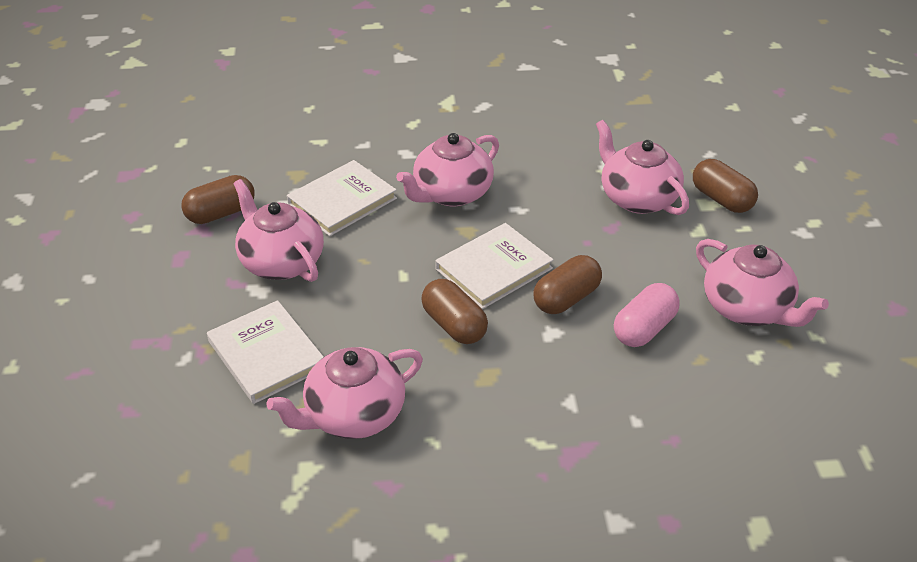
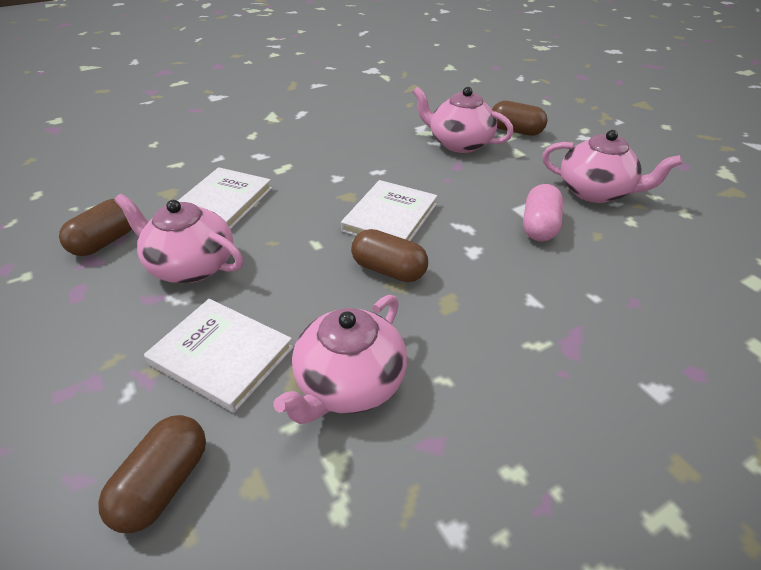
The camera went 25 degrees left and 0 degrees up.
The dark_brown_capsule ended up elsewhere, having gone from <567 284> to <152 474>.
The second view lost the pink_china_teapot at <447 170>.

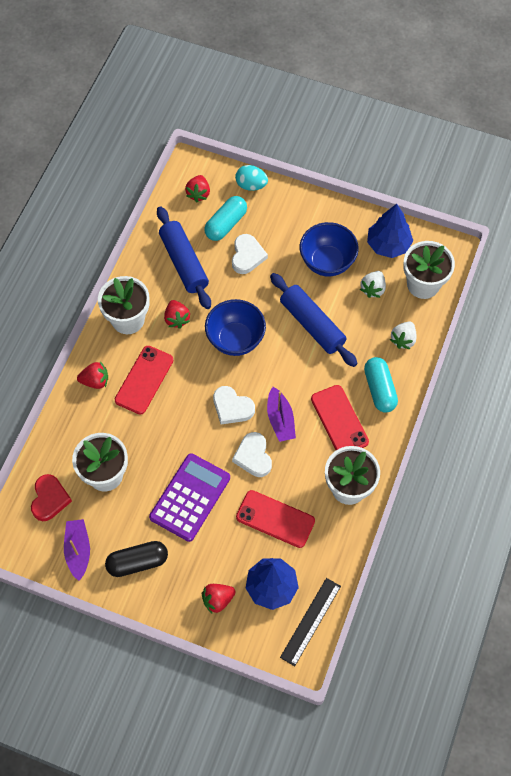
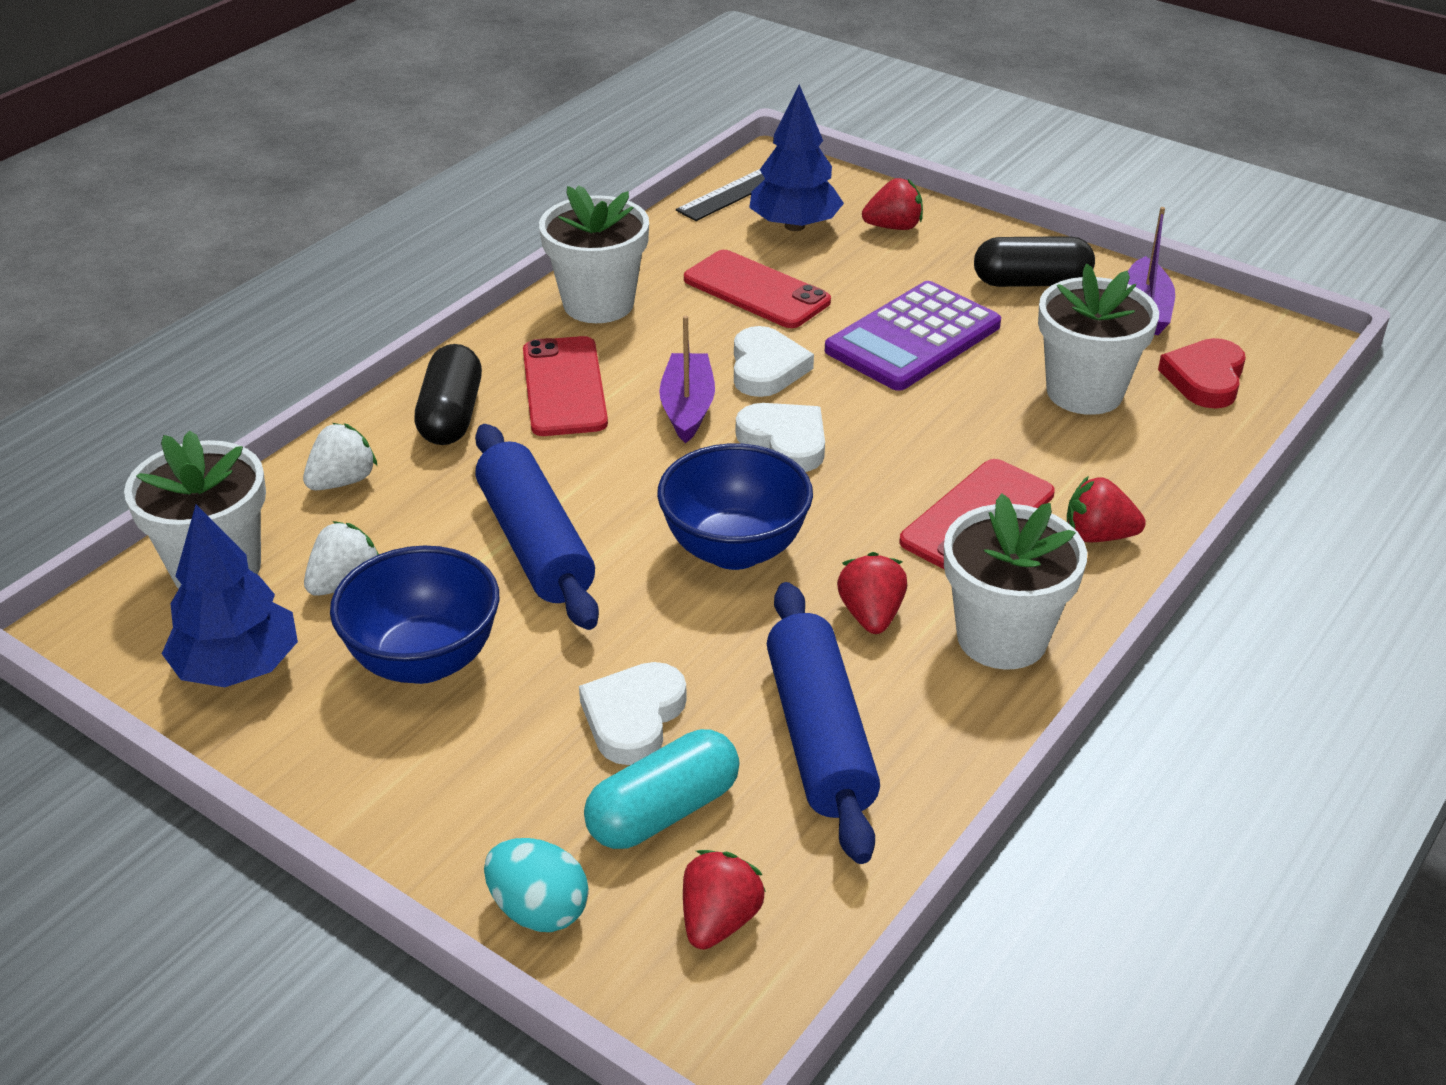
The camera went 165 degrees left and 25 degrees down.
What was the turquoise_capsule at <381 384> turned into the black_capsule at <448 394>.

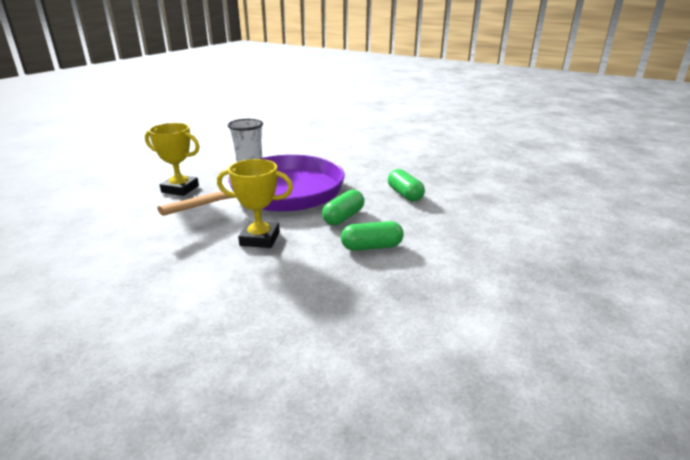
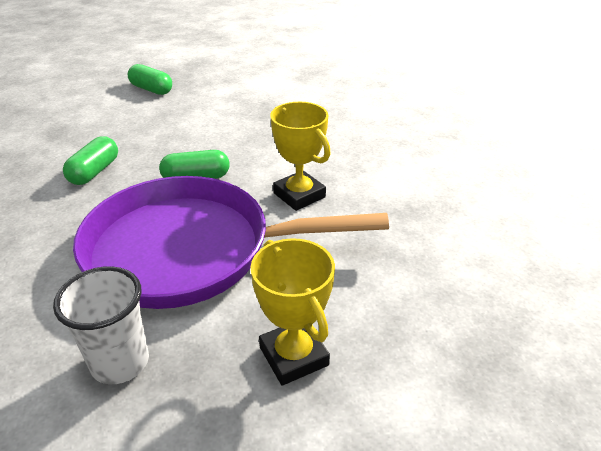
The camera went 135 degrees left and 10 degrees up.
The green_capsule ended up elsewhere, having gone from <372 236> to <150 79>.

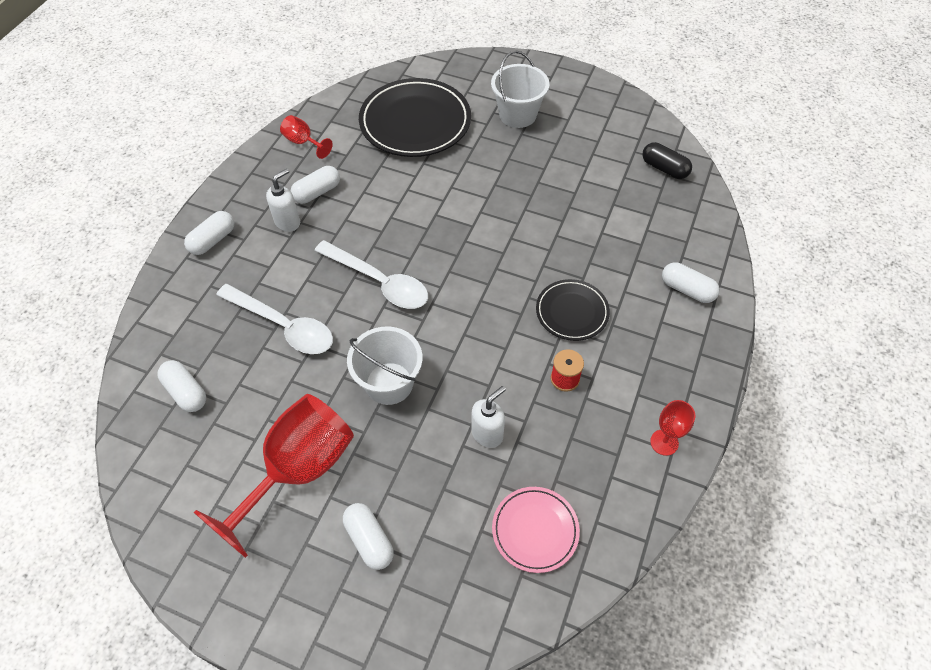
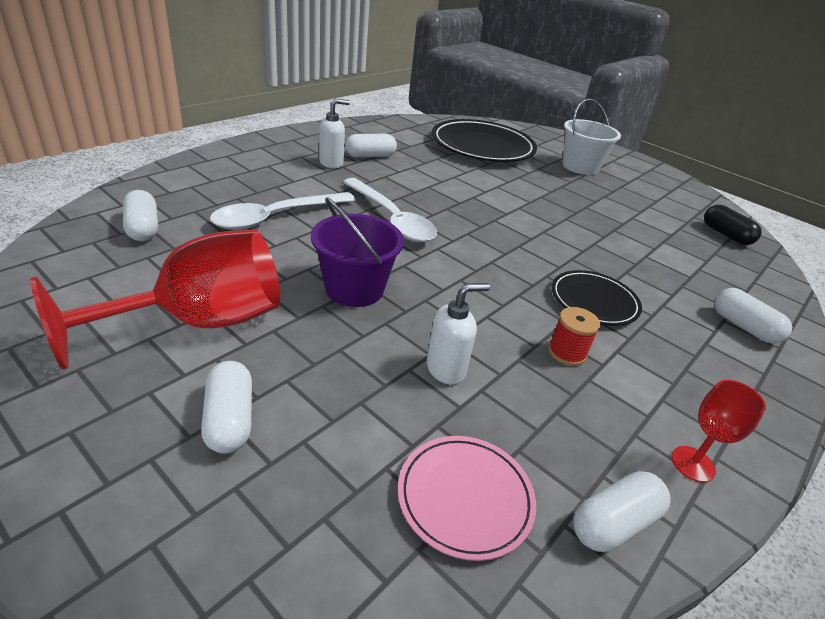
The camera went 15 degrees right and 20 degrees down.
The snow-white_teaspoon at <274 319> ended up facing another way, 90 degrees clockwise from before.
What was the snow-white_pail at <385 365> turned into the purple_pail at <357 252>.
The snow-white_capsule ended up elsewhere, having gone from <209 233> to <622 511>.
The second view lost the crimson_wine_glass at <306 137>.

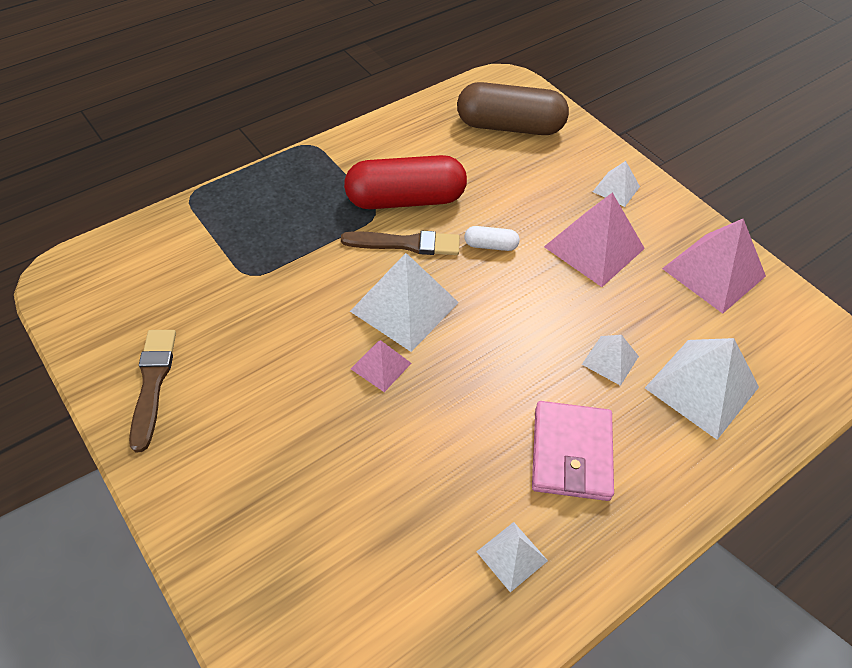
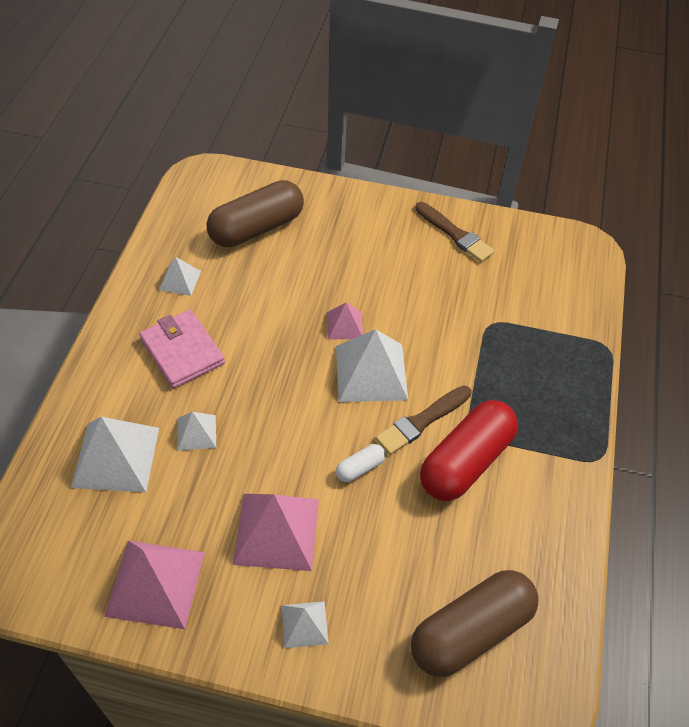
The camera went 140 degrees right and 0 degrees up.
The second view gained the dark_brown_capsule at <255 213>.

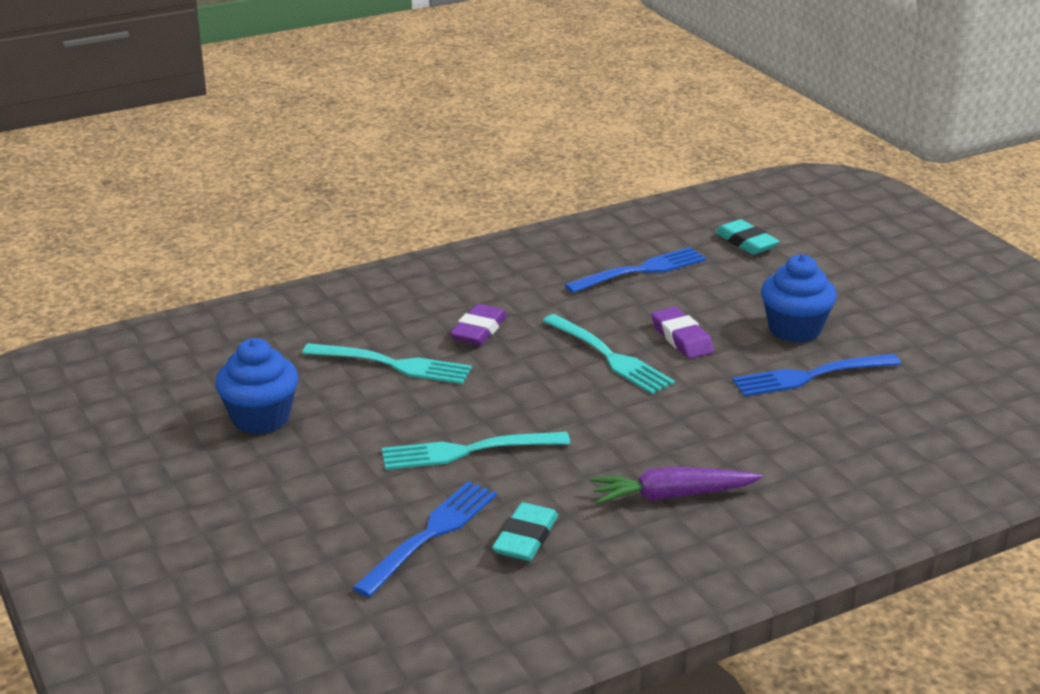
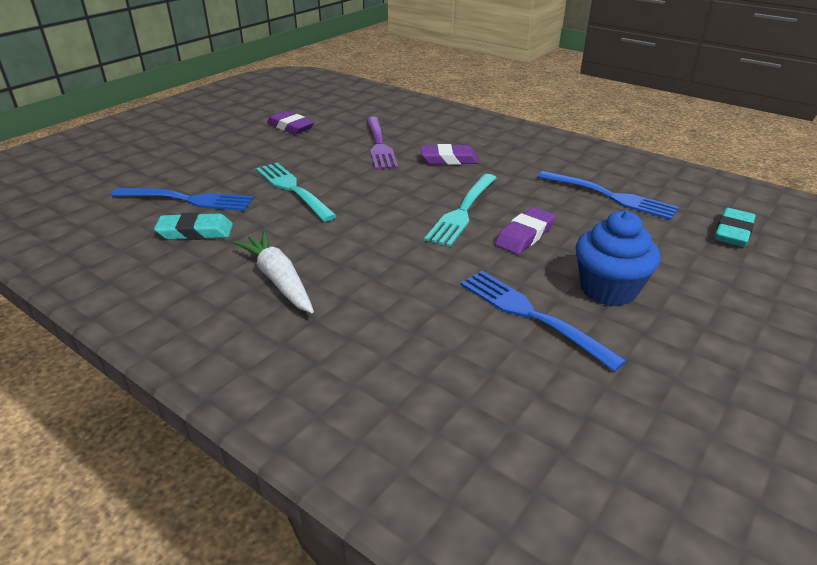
The camera went 65 degrees right and 5 degrees up.
What was the purple_root_vegetable at <676 485> turned into the snow-white_root_vegetable at <273 272>.
Where the blue_fairy_cake stood at <257 386>, the purple_gum_eraser came to stand at <290 122>.
What was the turquoise_table_fork at <387 363> turned into the purple_table_fork at <382 143>.

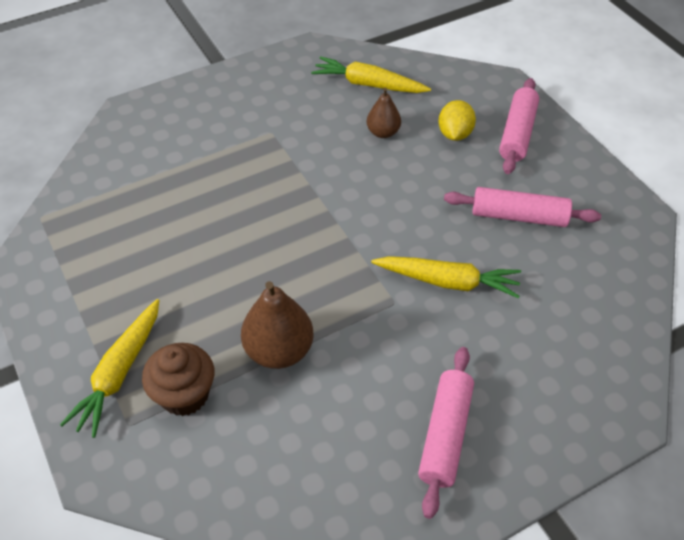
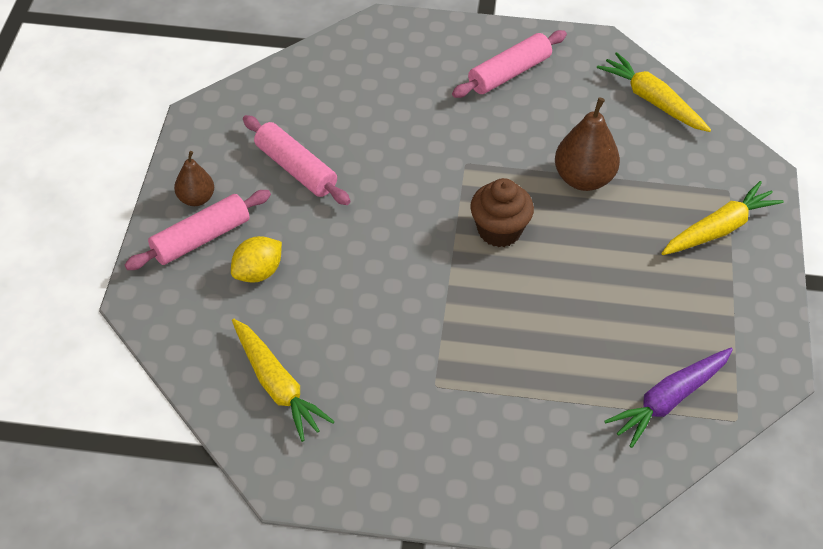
The camera went 145 degrees left and 0 degrees up.
The dark_brown_toy_pear ended up elsewhere, having gone from <384 113> to <194 178>.
The dark_brown_fairy_cake ended up elsewhere, having gone from <178 379> to <502 212>.
The bright_yellow_root_vegetable ended up elsewhere, having gone from <446 277> to <654 92>.
The second view gained the purple_root_vegetable at <668 398>.

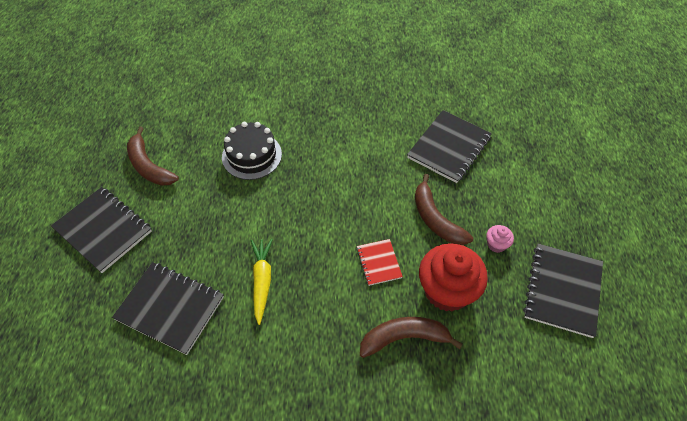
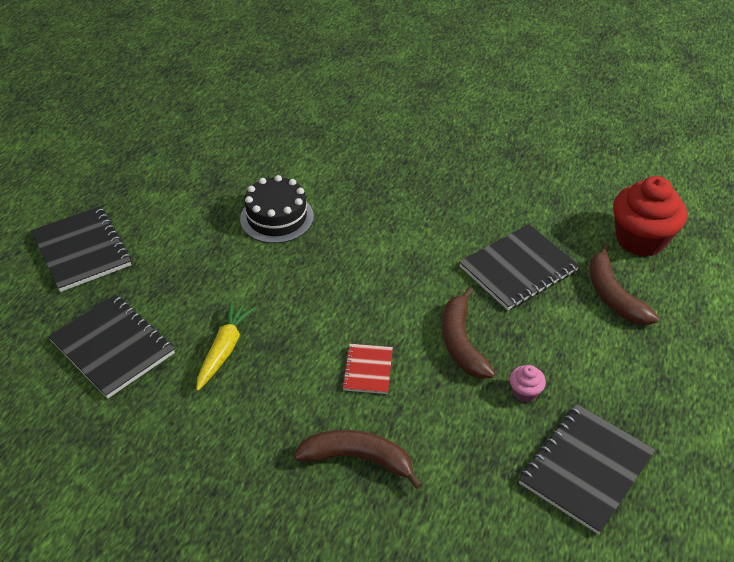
The camera went 20 degrees right and 10 degrees down.
The dark_brown_toy_banana ended up elsewhere, having gone from <153 156> to <624 284>.
The crimson_fairy_cake ended up elsewhere, having gone from <453 277> to <650 216>.

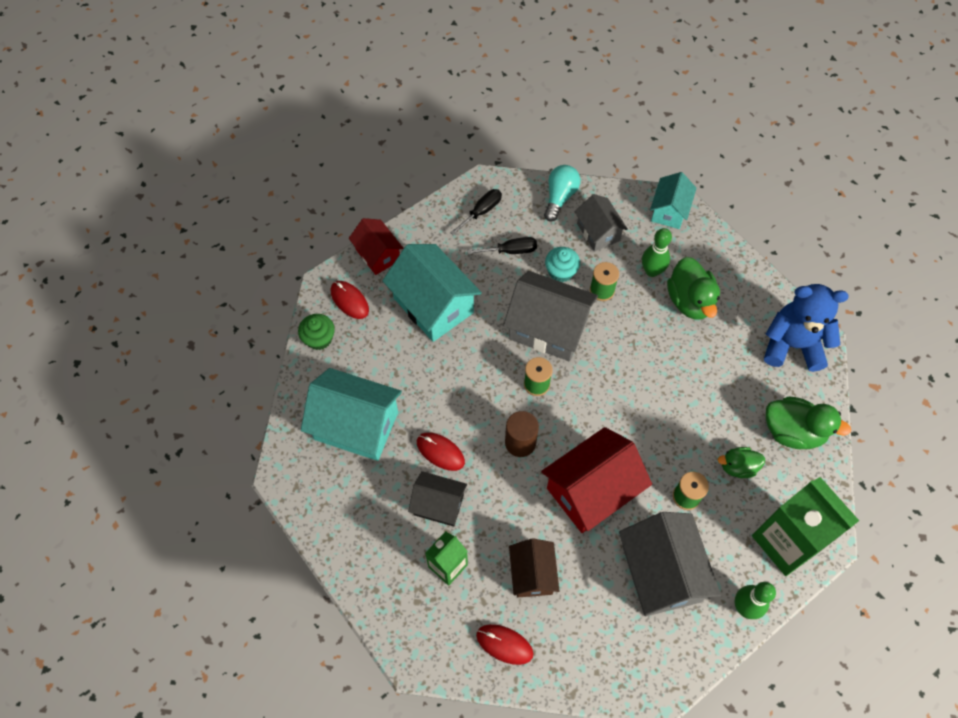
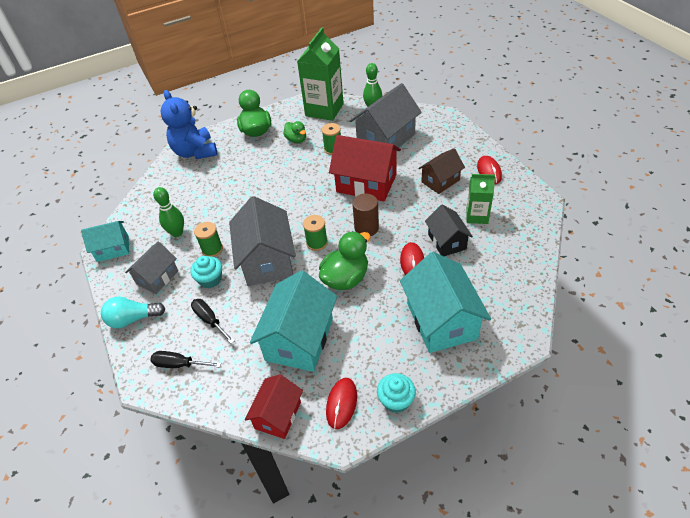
The camera went 120 degrees left and 15 degrees down.
The green_toy_duck ended up elsewhere, having gone from <693 288> to <345 260>.
What was the green_fairy_cake at <316 332> turned into the turquoise_fairy_cake at <396 393>.

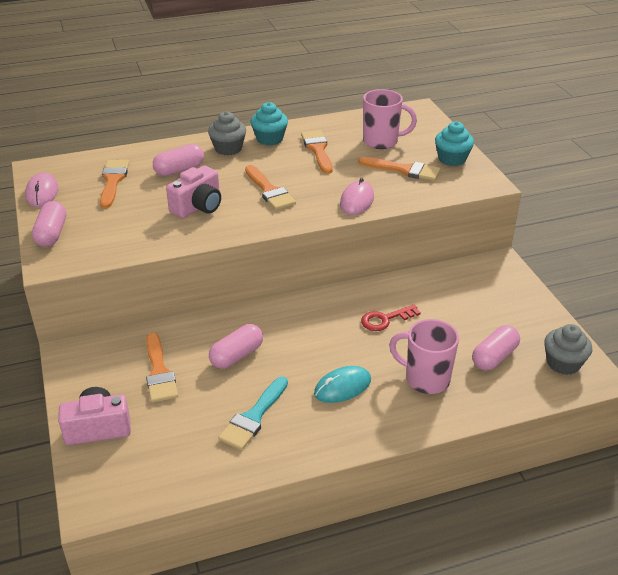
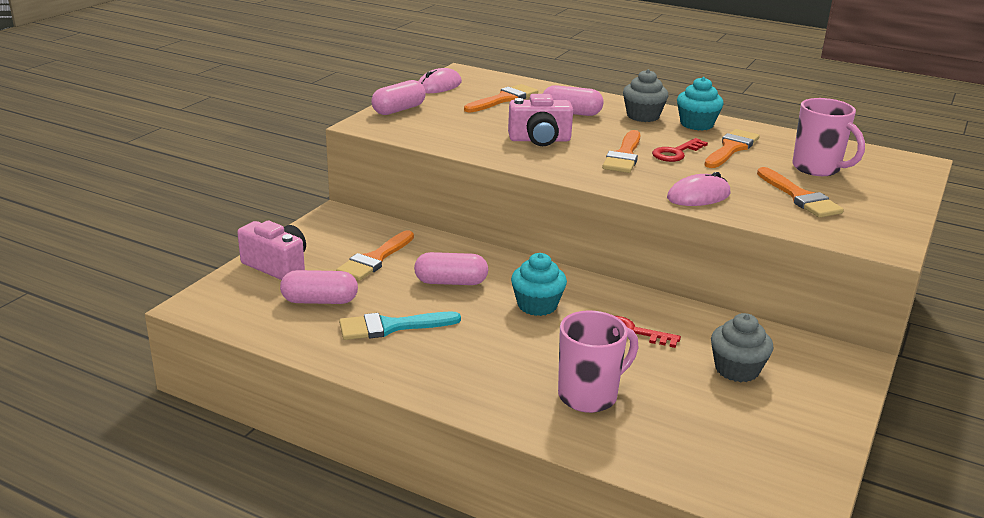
The camera went 45 degrees right and 10 degrees down.
The pink_capsule ended up elsewhere, having gone from <496 348> to <319 287>.
The turquoise_fairy_cake ended up elsewhere, having gone from <454 143> to <539 284>.
The pink_coffee_mug at <424 356> ended up facing another way, 75 degrees clockwise from before.
The second view gained the crimson_key at <680 150>.
The gray_fairy_cake ended up elsewhere, having gone from <568 349> to <742 347>.
The second view lost the turquoise_computer_mouse at <342 384>.

